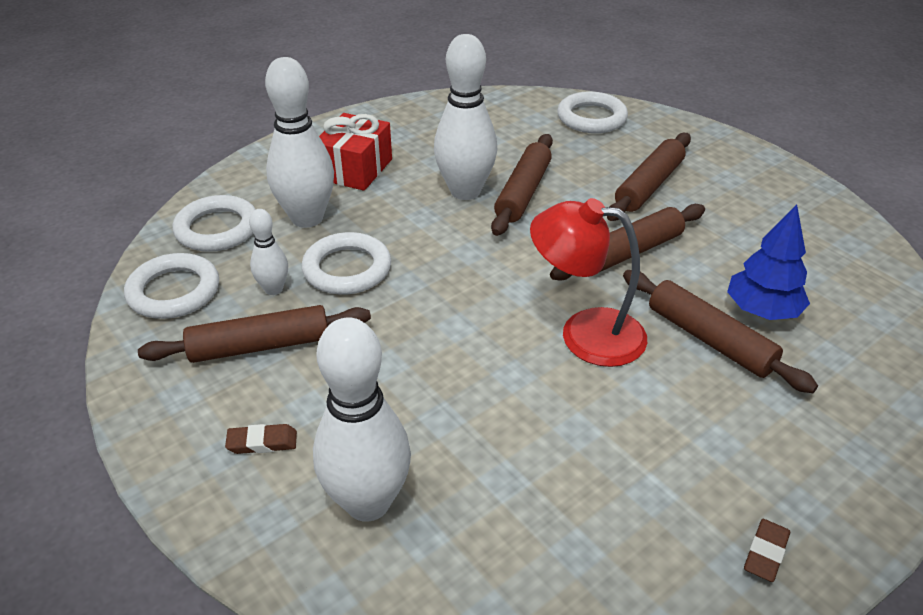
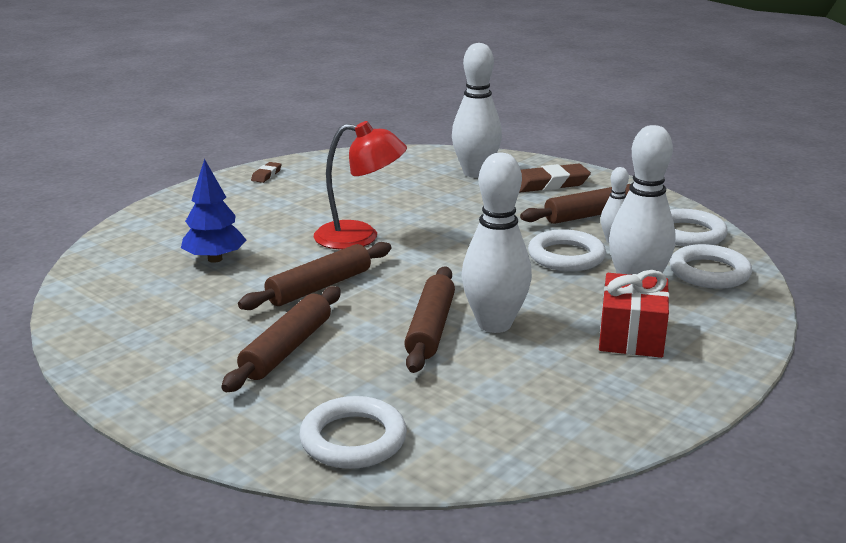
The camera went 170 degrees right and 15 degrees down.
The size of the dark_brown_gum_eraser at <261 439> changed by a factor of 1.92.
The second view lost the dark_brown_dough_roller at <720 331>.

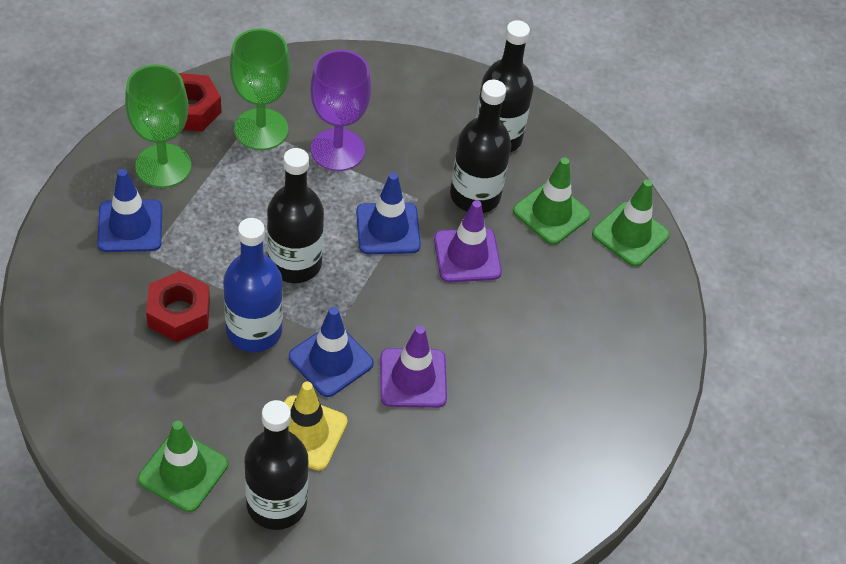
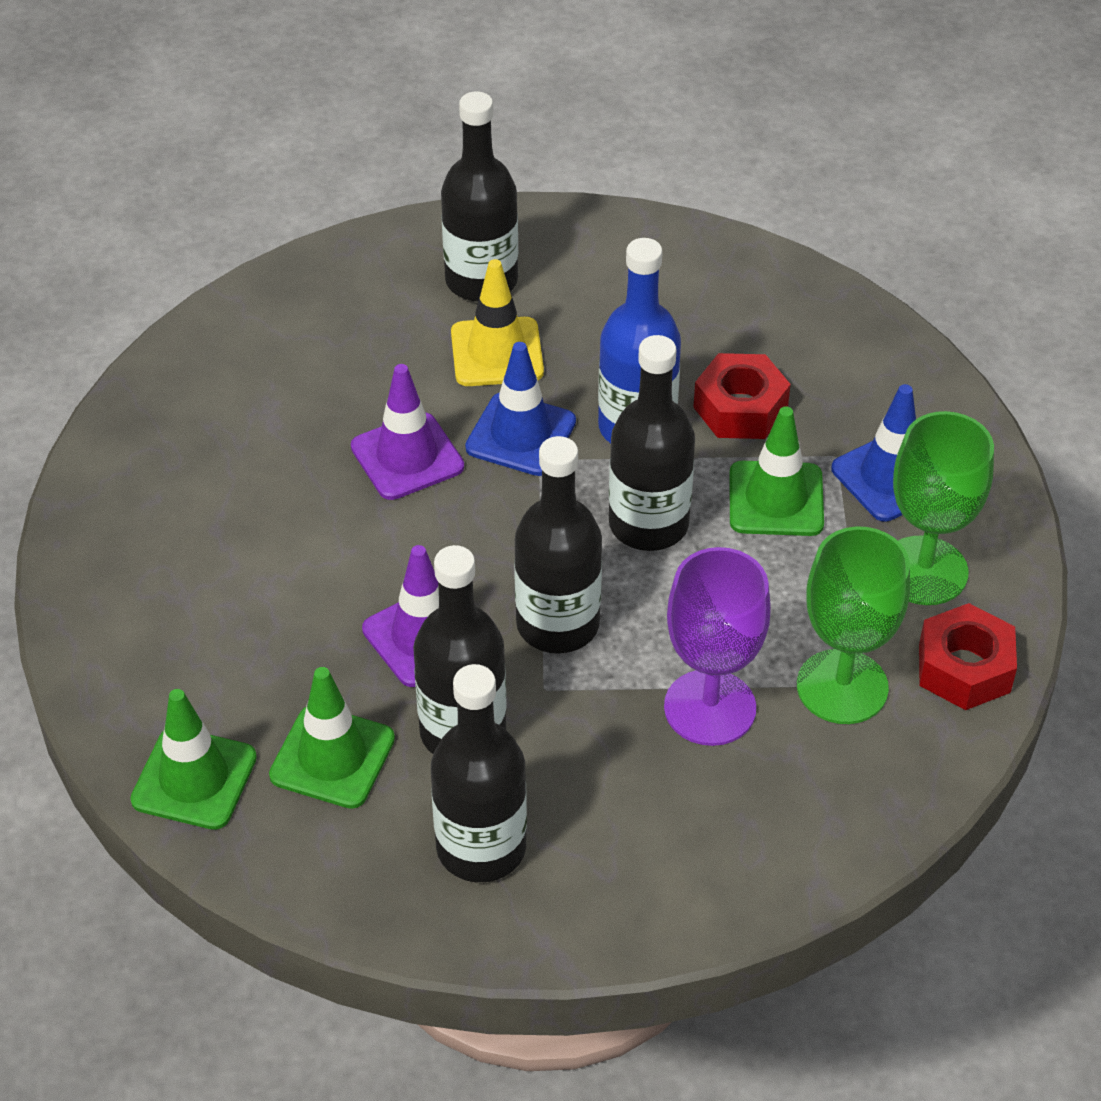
The camera went 160 degrees right and 5 degrees down.
Where the blue_safety_cone stood at <388 213>, the black_bottle came to stand at <558 544>.
The green_safety_cone ended up elsewhere, having gone from <183 466> to <776 471>.

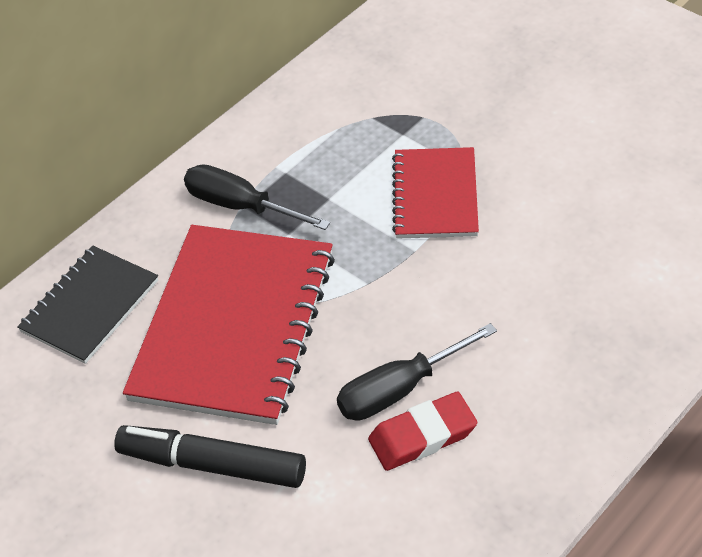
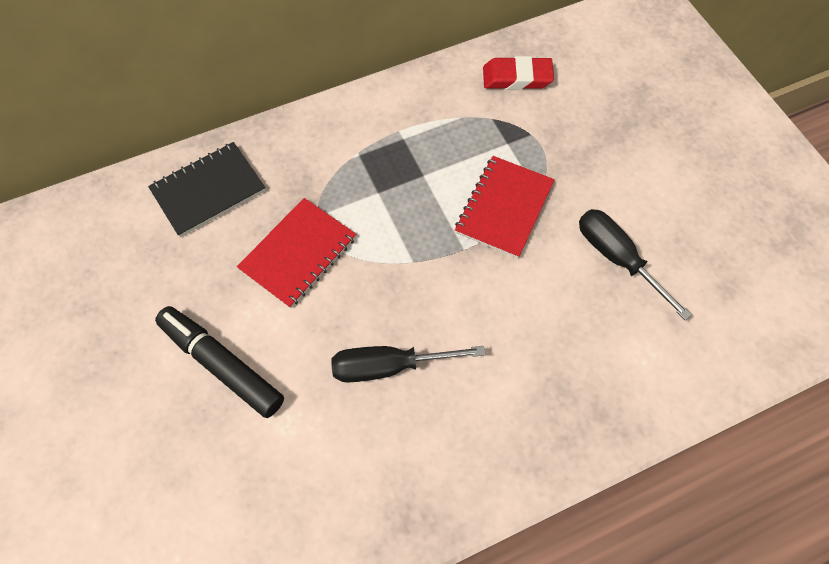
The camera went 20 degrees right and 15 degrees up.
The size of the crimson_exercise_book at <229 325> changed by a factor of 0.56.
The crimson_gum_eraser ended up elsewhere, having gone from <422 431> to <518 73>.
The black_flat_screwdriver ended up elsewhere, having gone from <257 197> to <635 264>.

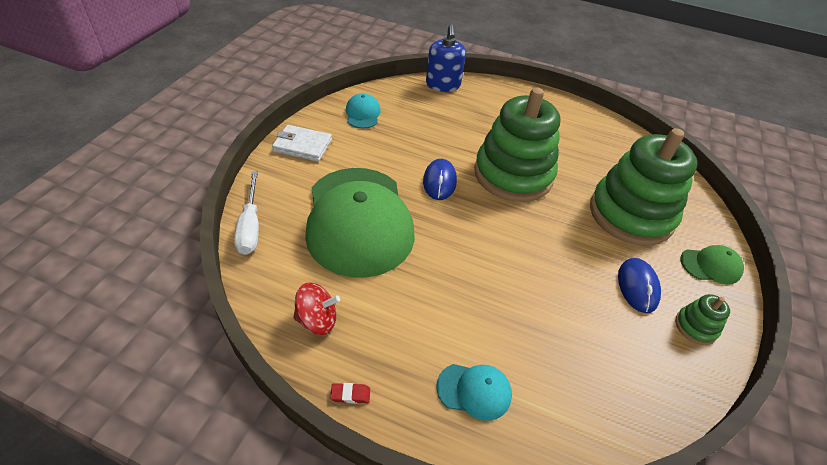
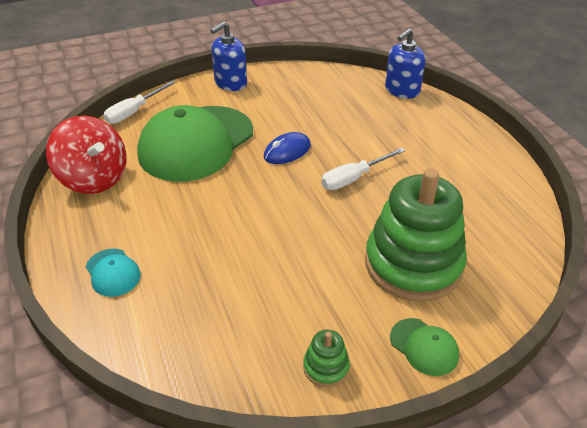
The camera went 50 degrees right and 5 degrees down.
The size of the crimson_spinning_top at <316 309> changed by a factor of 1.81.
Where the snow-white_billfold stood at <302 143>, the blue_soap_pump came to stand at <228 56>.
Where the green_stacking_toy stood at <517 144>, the snow-white_flat_screwdriver came to stand at <363 169>.
The second view lost the crimson_gum_eraser at <350 393>.
The second view lost the turquoise_baseball_cap at <363 111>.
The second view lost the blue_computer_mouse at <639 285>.

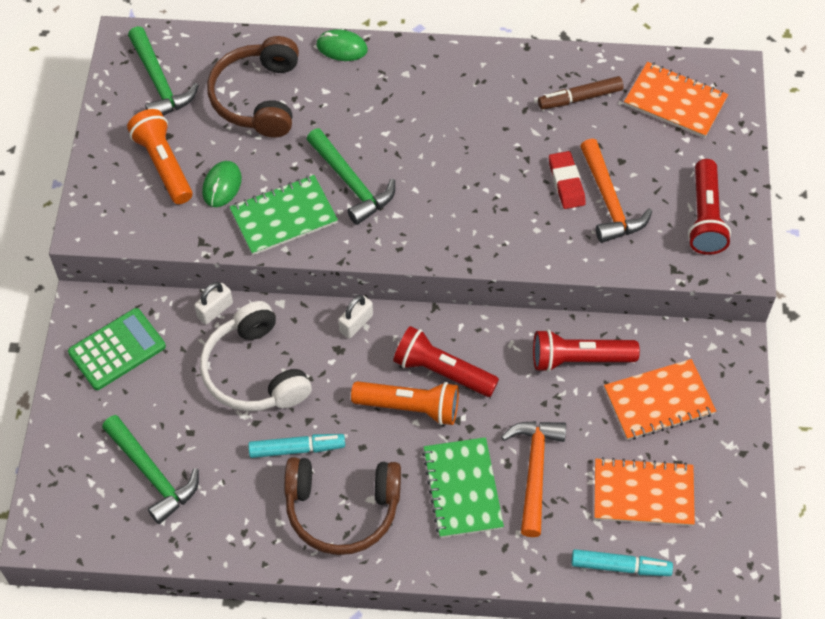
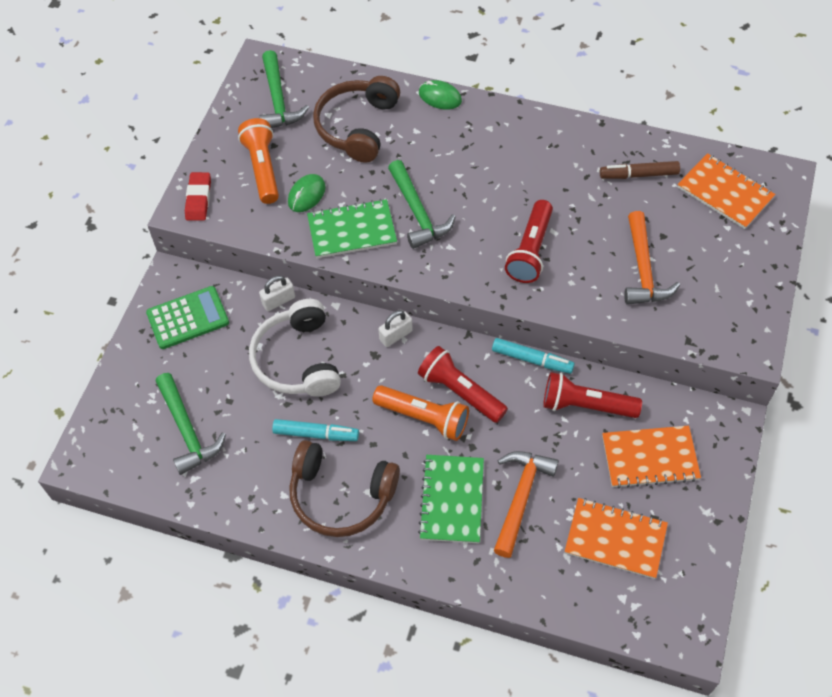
The camera went 15 degrees right and 0 degrees up.
The crimson_gum_eraser ended up elsewhere, having gone from <567 180> to <198 196>.
The turquoise_marker_pen ended up elsewhere, having gone from <622 562> to <533 356>.
The crimson_flashlight ended up elsewhere, having gone from <709 207> to <529 241>.

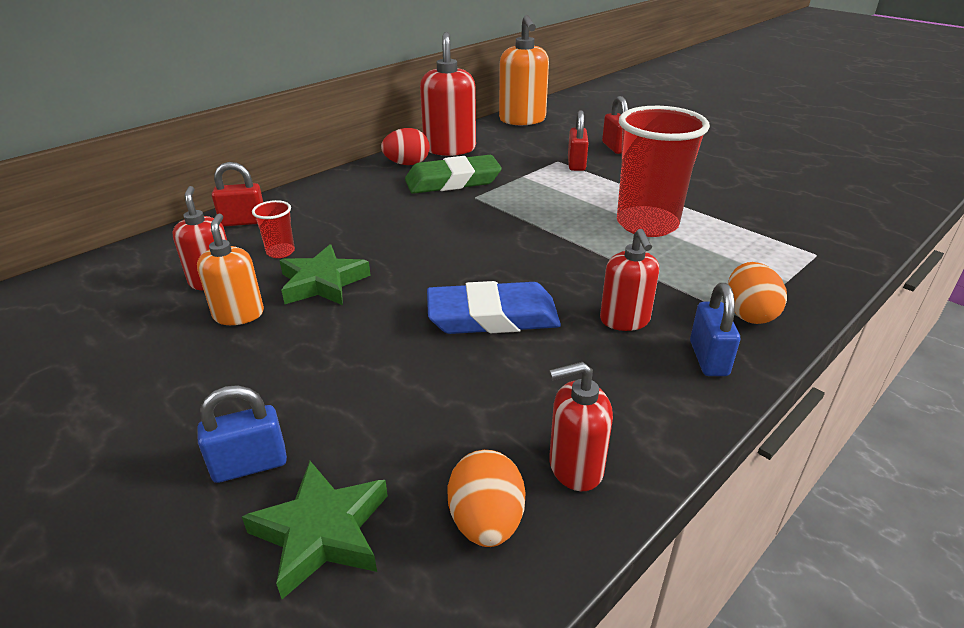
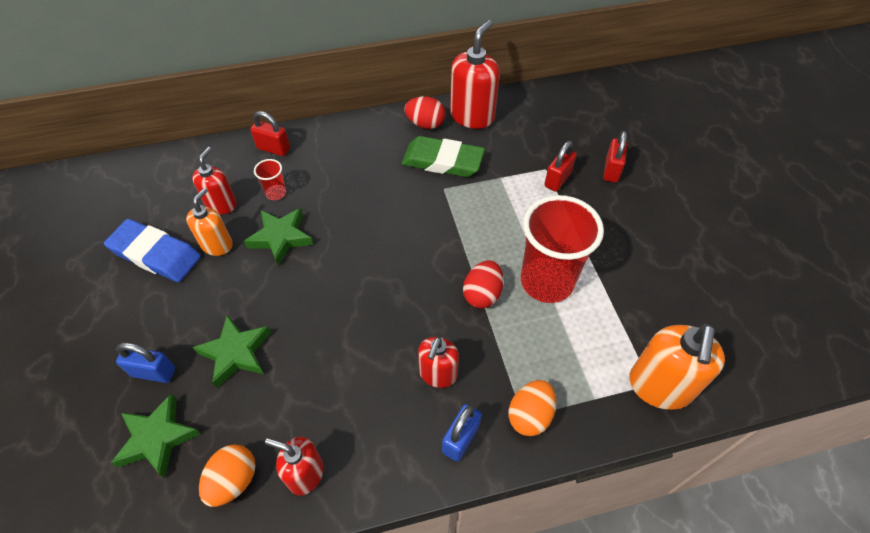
The camera went 30 degrees right and 20 degrees up.
The blue_gum_eraser ended up elsewhere, having gone from <494 307> to <152 250>.
The second view gained the green_five-pointed_star at <231 351>.
The second view gained the crimson_toy_egg at <483 284>.
The bright_orange_soap_pump ended up elsewhere, having gone from <524 70> to <677 367>.

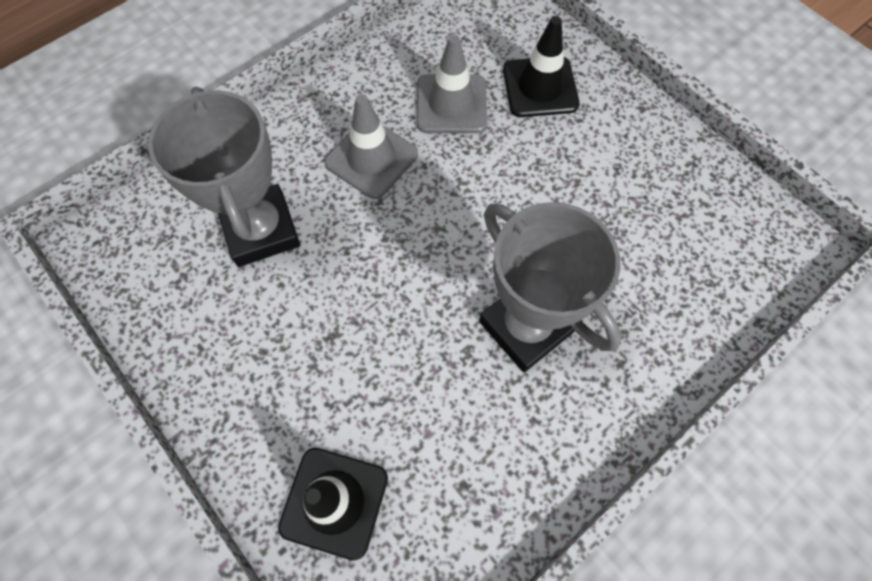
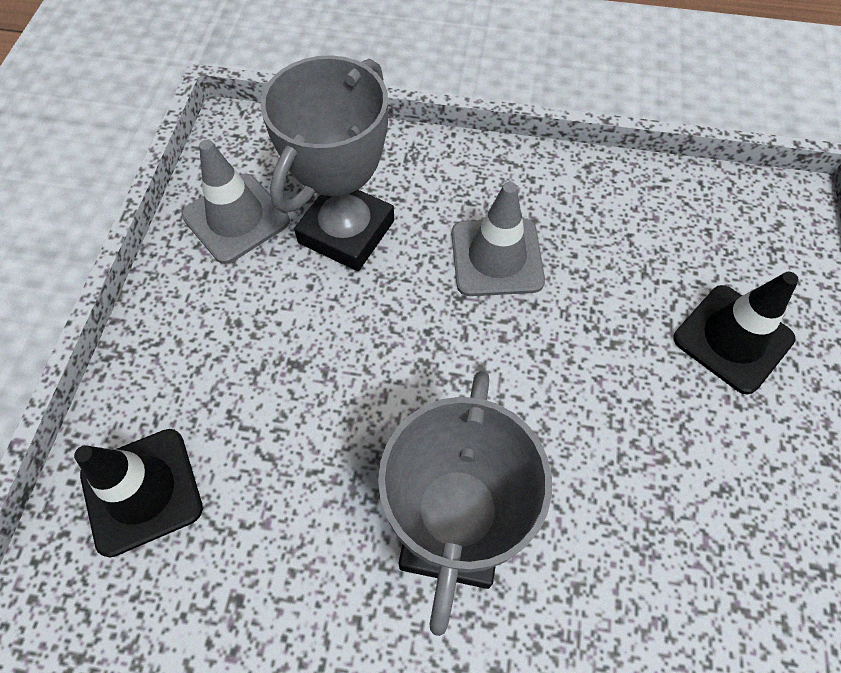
The camera went 50 degrees right and 5 degrees down.
The gray_safety_cone ended up elsewhere, having gone from <452 84> to <235 201>.

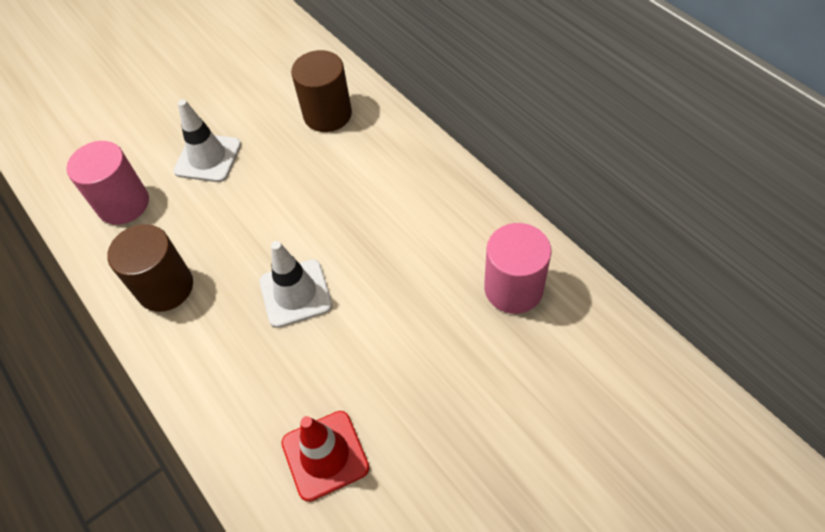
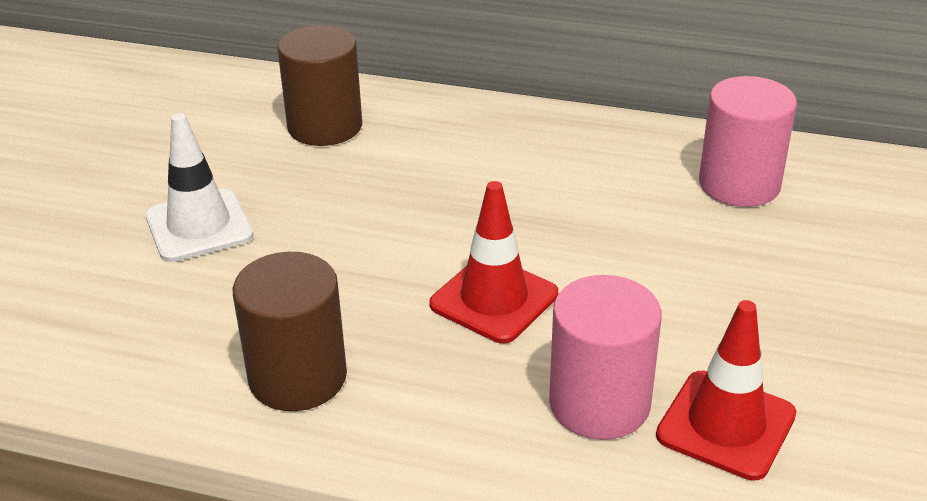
The camera went 40 degrees left and 20 degrees down.
What was the snow-white_safety_cone at <295 284> turned into the crimson_safety_cone at <493 262>.
The pink_cylinder ended up elsewhere, having gone from <107 183> to <605 357>.

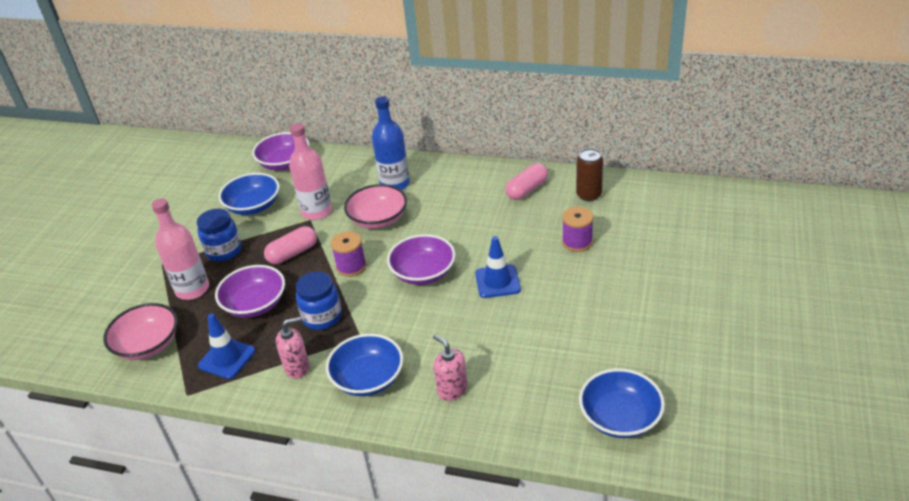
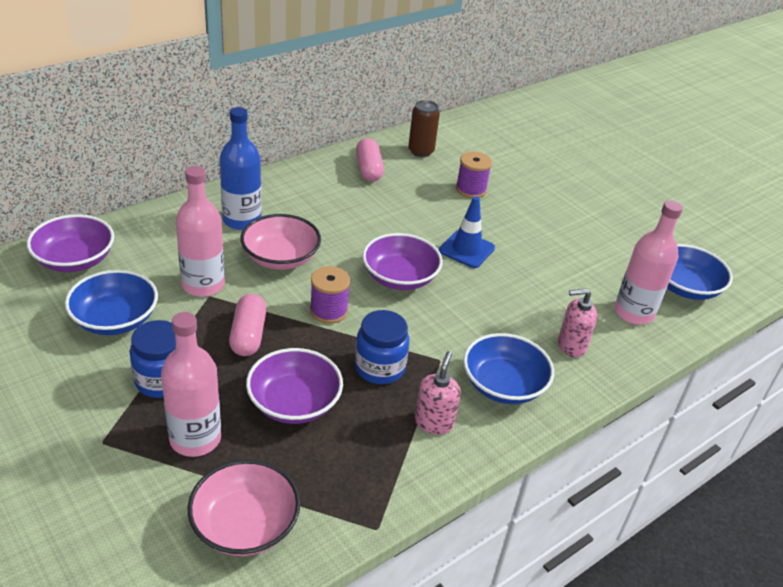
The camera went 60 degrees left and 0 degrees up.
The second view gained the pink_bottle at <648 262>.
The second view lost the blue_safety_cone at <226 346>.

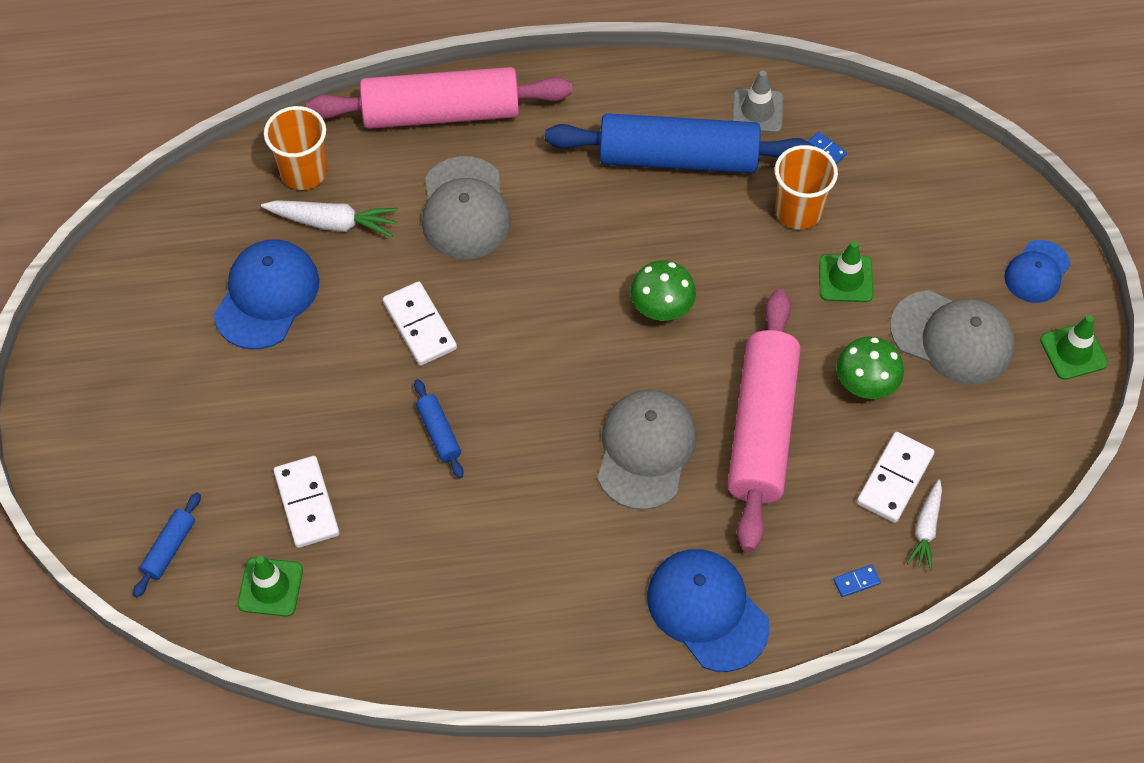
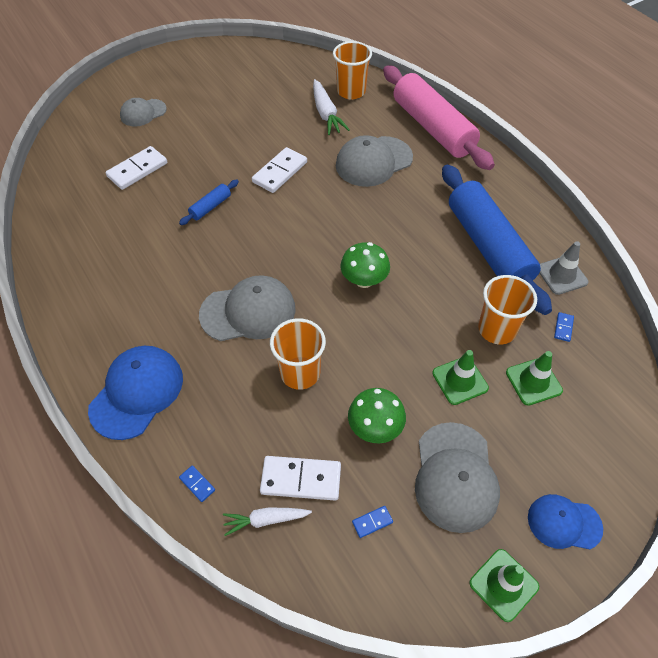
The camera went 65 degrees right and 5 degrees down.
The second view gained the gray_baseball_cap at <143 112>.
Where the pink_dough_roller stood at <764 420>, the bright_orange_cup came to stand at <298 354>.
The second view gained the blue_domino_piece at <372 522>.
The green_safety_cone ended up elsewhere, having gone from <270 586> to <534 378>.
The second view lost the blue_dough_roller at <167 545>.
The second view lost the blue_baseball_cap at <266 294>.

